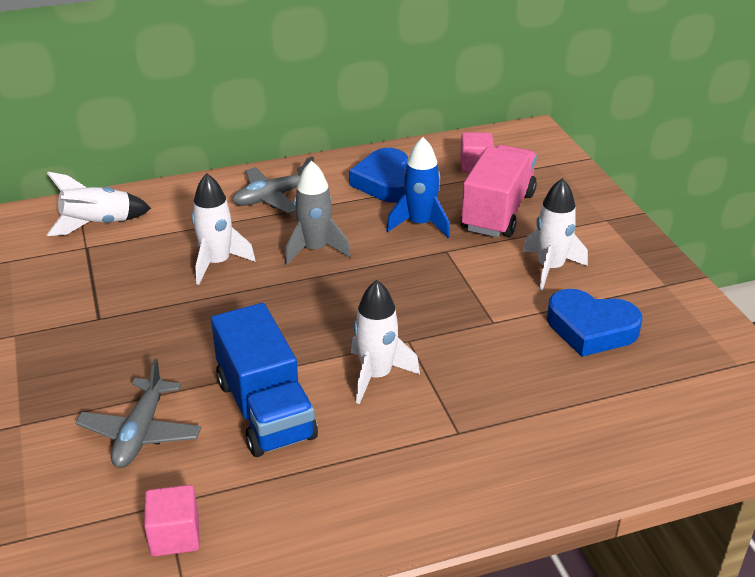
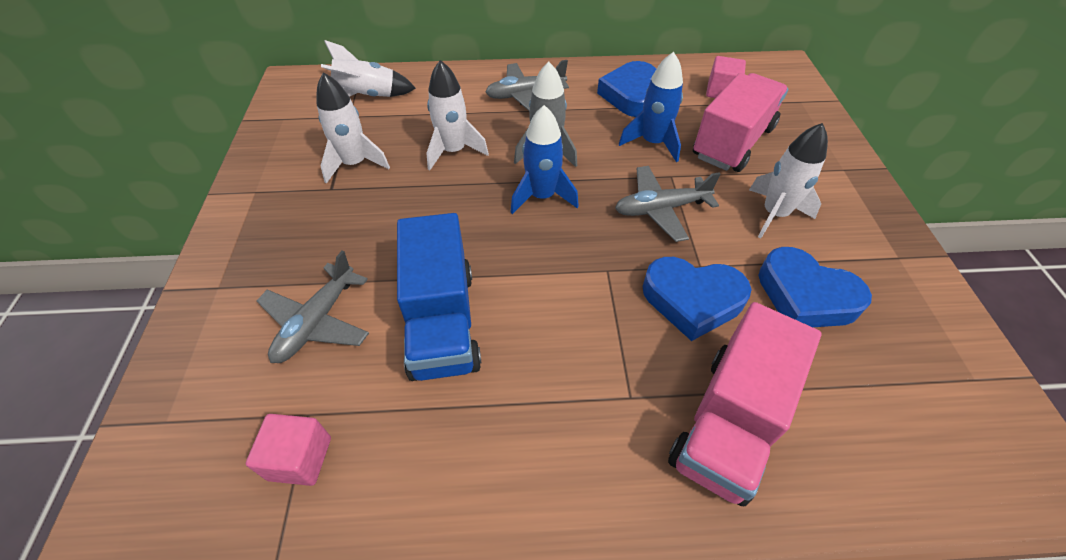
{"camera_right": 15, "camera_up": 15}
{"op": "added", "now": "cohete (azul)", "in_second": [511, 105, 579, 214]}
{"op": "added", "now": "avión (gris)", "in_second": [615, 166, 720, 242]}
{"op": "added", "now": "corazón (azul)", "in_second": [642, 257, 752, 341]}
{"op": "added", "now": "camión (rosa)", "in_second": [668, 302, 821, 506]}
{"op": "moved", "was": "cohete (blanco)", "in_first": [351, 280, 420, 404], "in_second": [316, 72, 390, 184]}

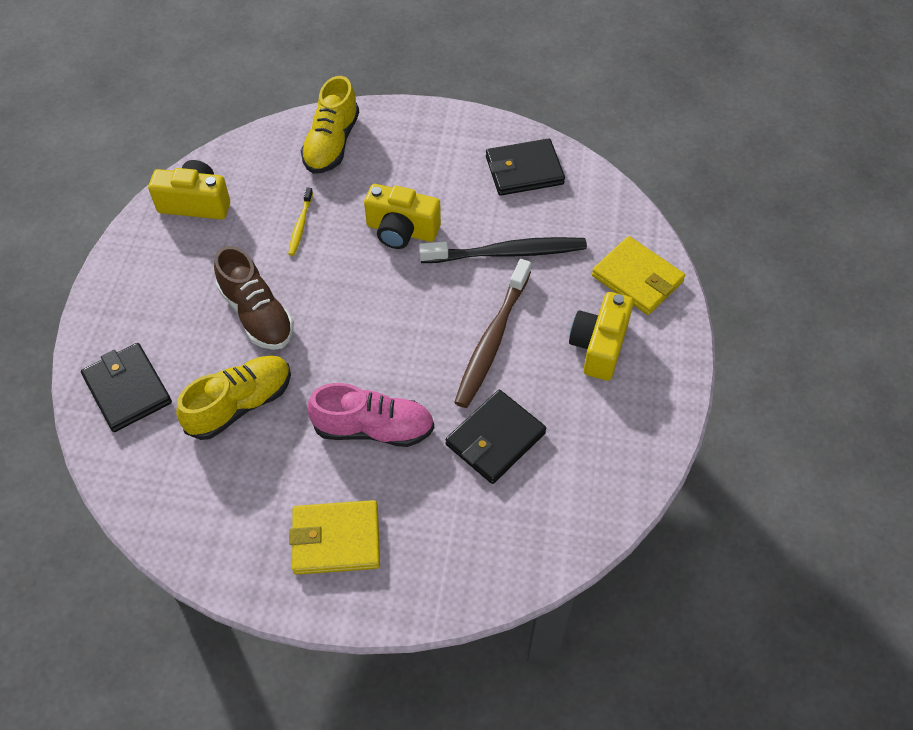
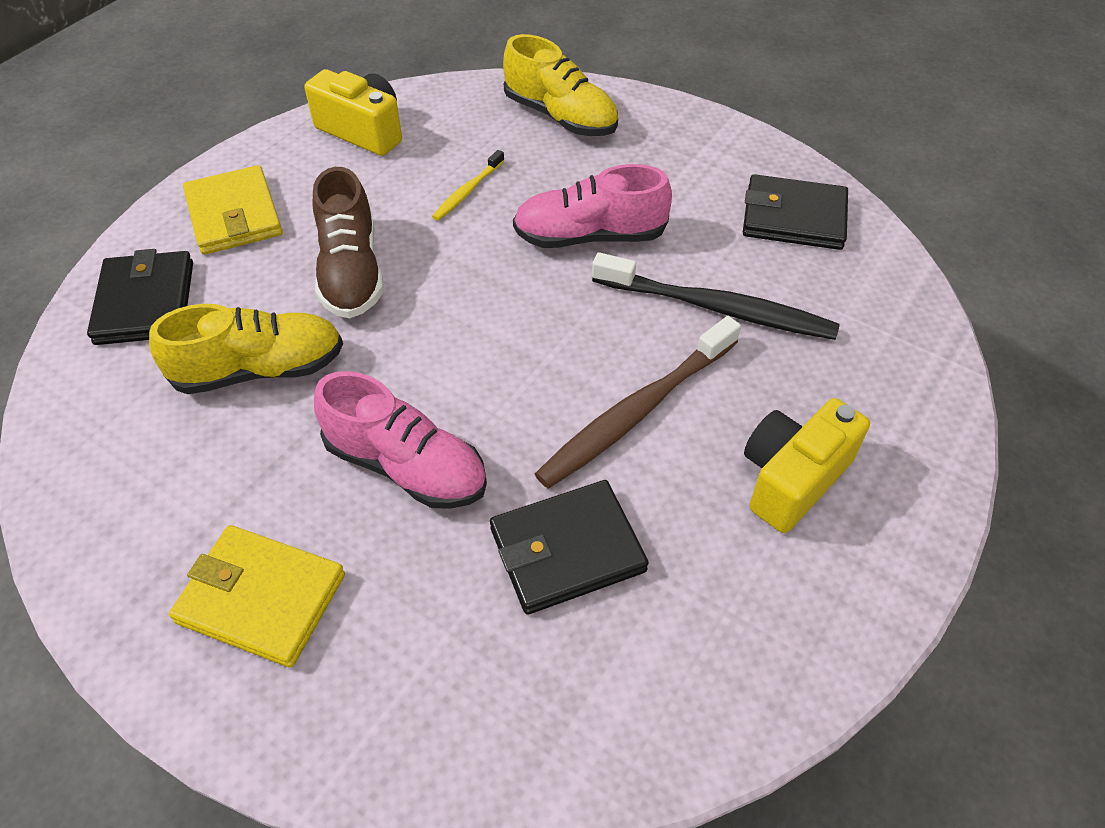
{"camera_right": 25, "camera_up": -5}
{"op": "moved", "was": "cartera (amarillo)", "in_first": [592, 236, 685, 315], "in_second": [183, 165, 283, 255]}
{"op": "replaced", "was": "cámara (amarillo)", "now": "zapato (rosa)", "in_first": [364, 184, 441, 249], "in_second": [513, 164, 672, 248]}
{"op": "turned", "was": "zapato (amarillo)", "in_first": [301, 76, 359, 174], "in_second": [503, 34, 618, 136], "clockwise": -90}

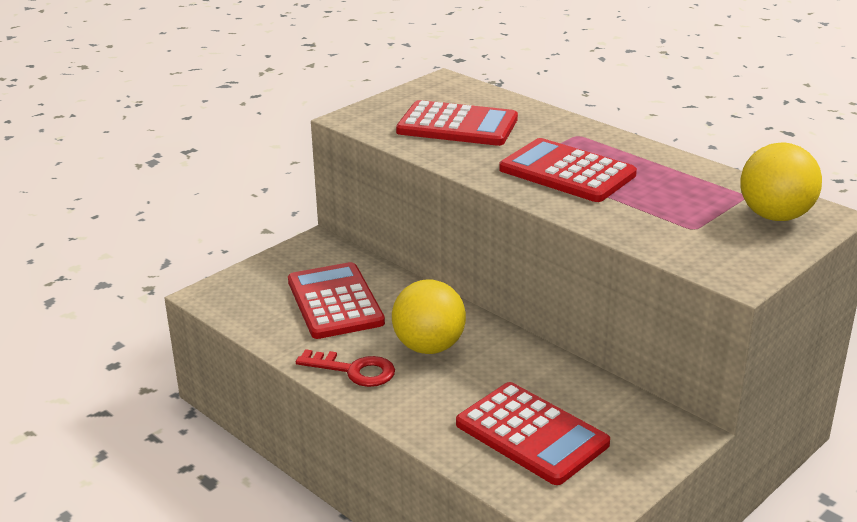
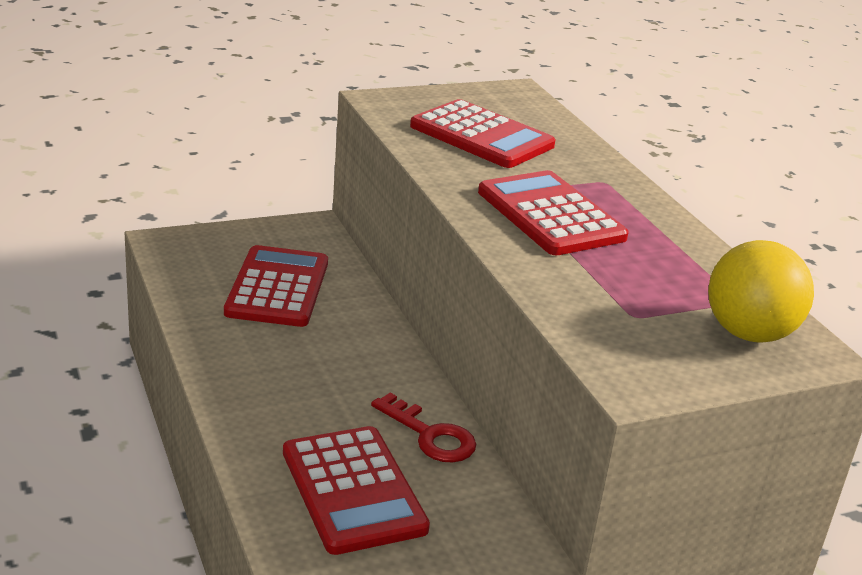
{"camera_right": 20, "camera_up": 0}
{"op": "removed", "was": "pelota (amarillo)", "in_first": [392, 279, 466, 354]}
{"op": "moved", "was": "llave (rojo)", "in_first": [296, 349, 395, 387], "in_second": [371, 393, 476, 463]}

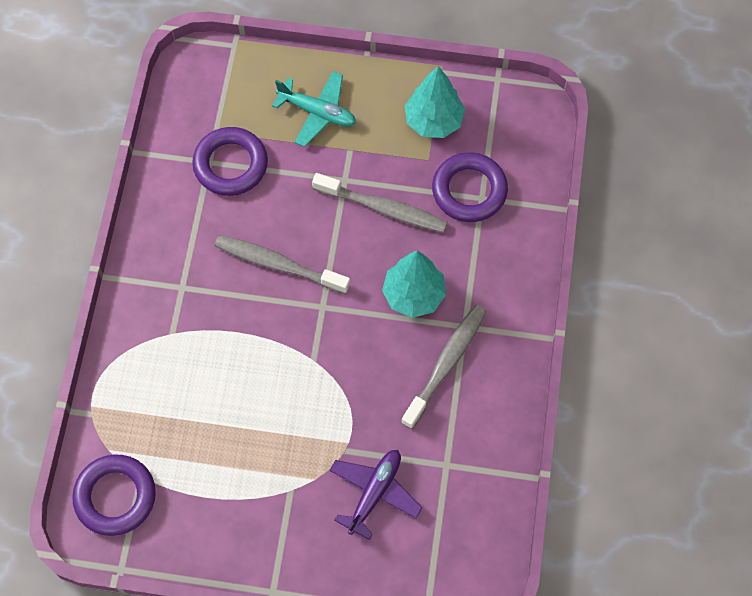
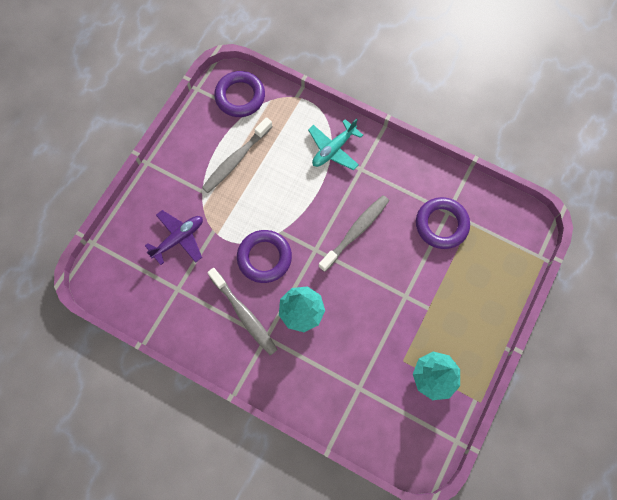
{"camera_right": 110, "camera_up": 5}
{"op": "moved", "was": "avión (turquesa)", "in_first": [272, 71, 356, 147], "in_second": [308, 118, 363, 170]}
{"op": "moved", "was": "cepillo de dientes (gris)", "in_first": [312, 173, 448, 233], "in_second": [202, 117, 273, 193]}
{"op": "moved", "was": "anillo (morado)", "in_first": [432, 152, 508, 222], "in_second": [237, 230, 292, 283]}
{"op": "turned", "was": "avión (morado)", "in_first": [329, 450, 422, 540], "in_second": [145, 210, 203, 265], "clockwise": -90}

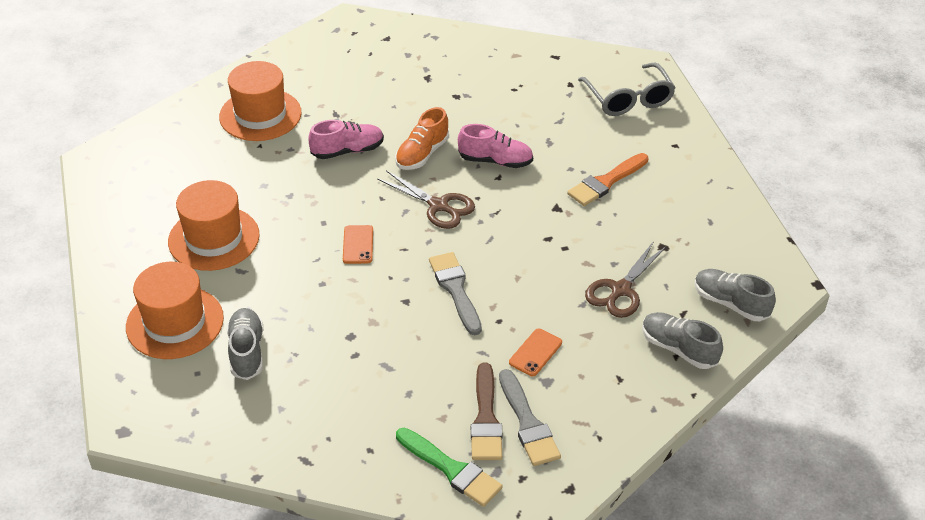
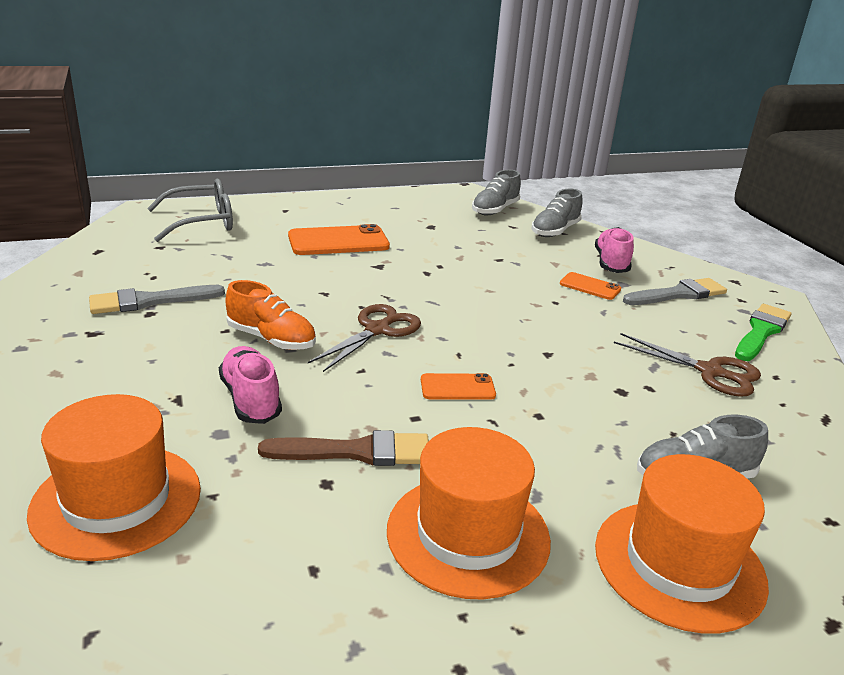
{"camera_right": -95, "camera_up": -15}
{"op": "moved", "was": "pincel (gris)", "in_first": [429, 252, 482, 335], "in_second": [89, 285, 225, 314]}
{"op": "moved", "was": "zapato (rosa)", "in_first": [458, 124, 533, 168], "in_second": [595, 227, 634, 273]}
{"op": "moved", "was": "pincel (marrón)", "in_first": [471, 363, 502, 460], "in_second": [258, 430, 429, 466]}
{"op": "moved", "was": "tijeras (marrón)", "in_first": [585, 241, 667, 318], "in_second": [614, 333, 761, 397]}
{"op": "replaced", "was": "pincel (naranja)", "now": "móvil (naranja)", "in_first": [567, 153, 649, 206], "in_second": [288, 224, 390, 255]}

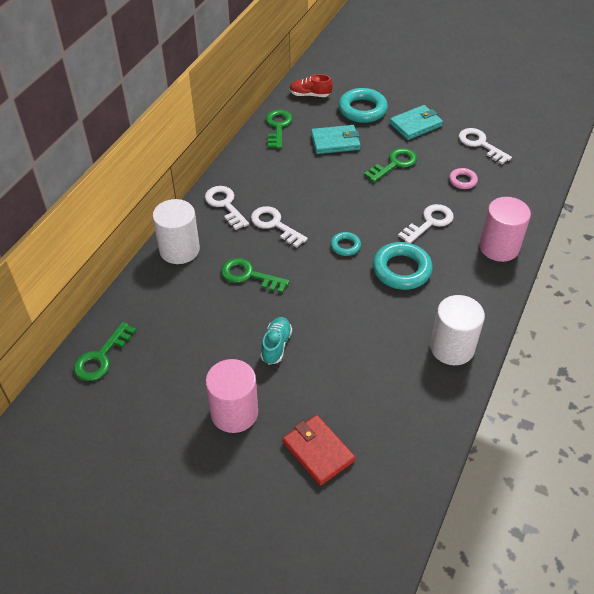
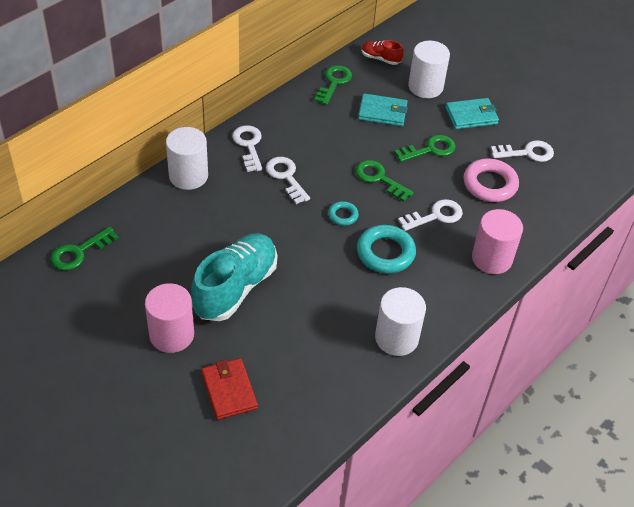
{"camera_right": 15, "camera_up": 0}
{"op": "moved", "was": "llave (verde)", "in_first": [221, 258, 290, 293], "in_second": [355, 160, 414, 202]}
{"op": "replaced", "was": "anillo (turquesa)", "now": "cilindro (blanco)", "in_first": [338, 88, 388, 123], "in_second": [408, 41, 450, 98]}
{"op": "turned", "was": "llave (blanco)", "in_first": [459, 128, 512, 164], "in_second": [491, 140, 554, 162], "clockwise": 105}
{"op": "resized", "was": "zapato (turquesa)", "in_first": [261, 317, 292, 365], "in_second": [191, 233, 277, 321], "ratio": 2.14}
{"op": "resized", "was": "anillo (rosa)", "in_first": [449, 168, 478, 189], "in_second": [464, 159, 519, 202], "ratio": 1.9}

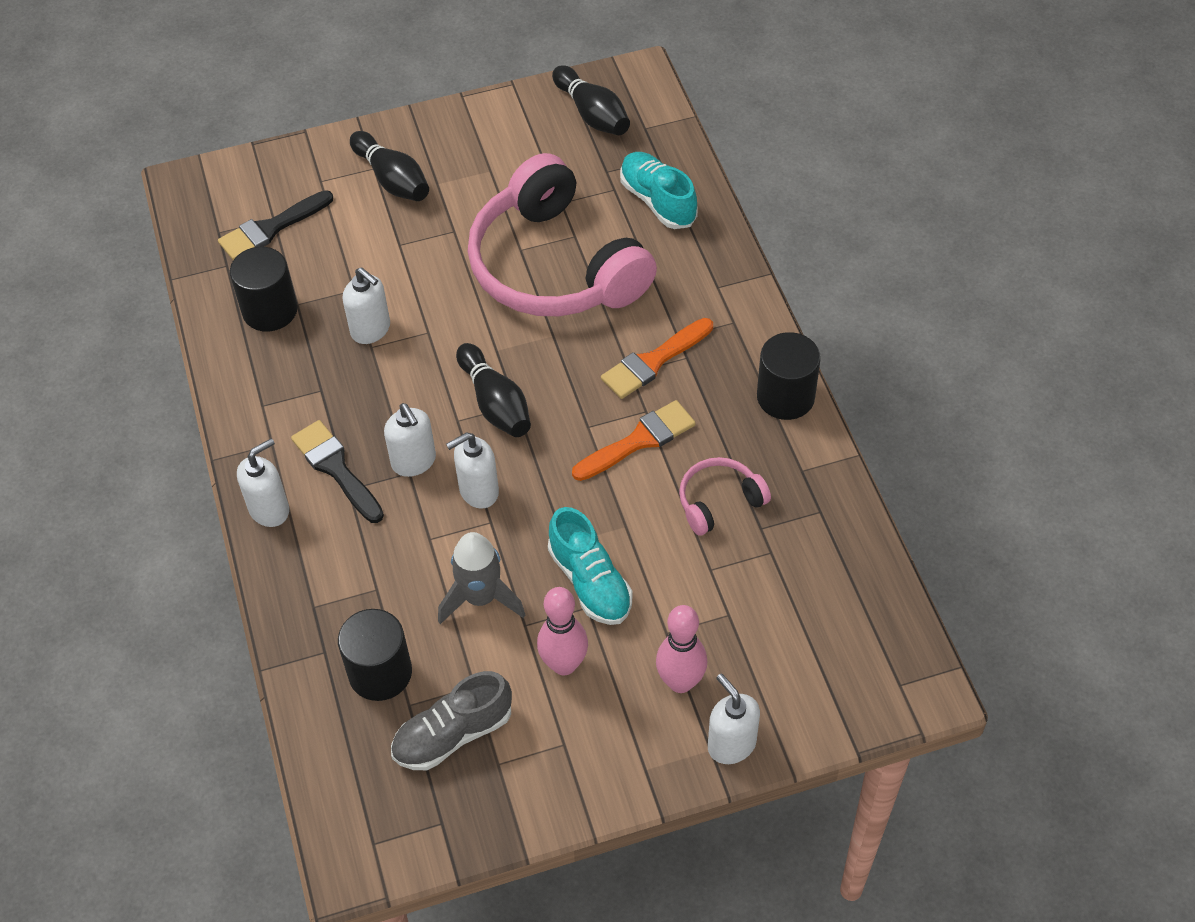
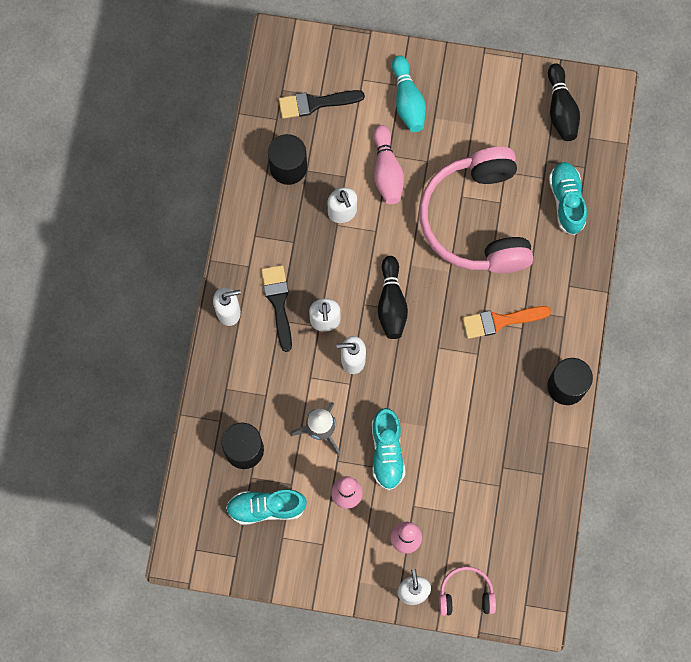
{"camera_right": 25, "camera_up": 20}
{"op": "removed", "was": "pincel (naranja)", "in_first": [572, 400, 696, 481]}
{"op": "added", "now": "bolo (rosa)", "in_second": [374, 125, 404, 204]}
{"op": "moved", "was": "auriculares (rosa)", "in_first": [679, 457, 771, 536], "in_second": [439, 566, 496, 616]}
{"op": "recoloured", "was": "bolo (negro)", "now": "bolo (turquesa)", "in_first": [350, 131, 429, 201], "in_second": [392, 55, 426, 132]}
{"op": "recoloured", "was": "zapato (gris)", "now": "zapato (turquesa)", "in_first": [391, 671, 512, 770], "in_second": [226, 489, 307, 525]}

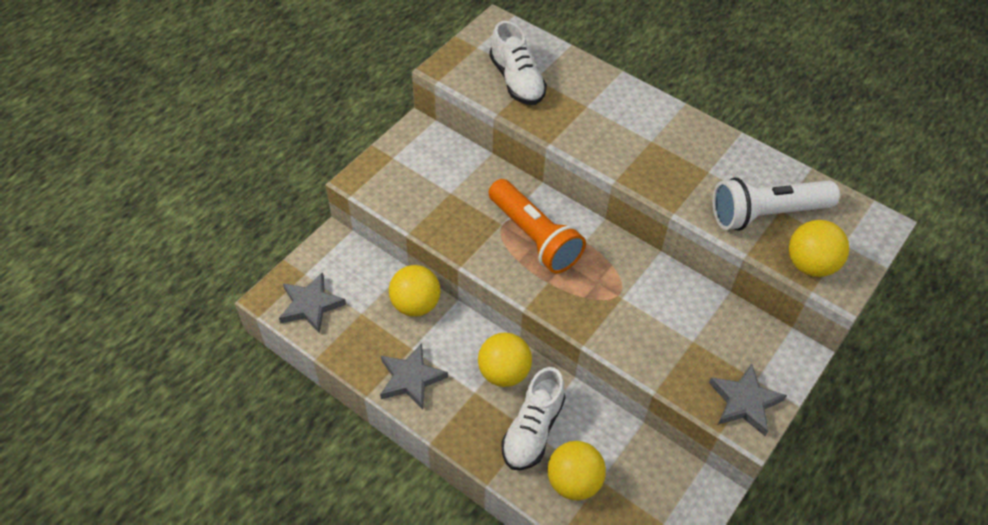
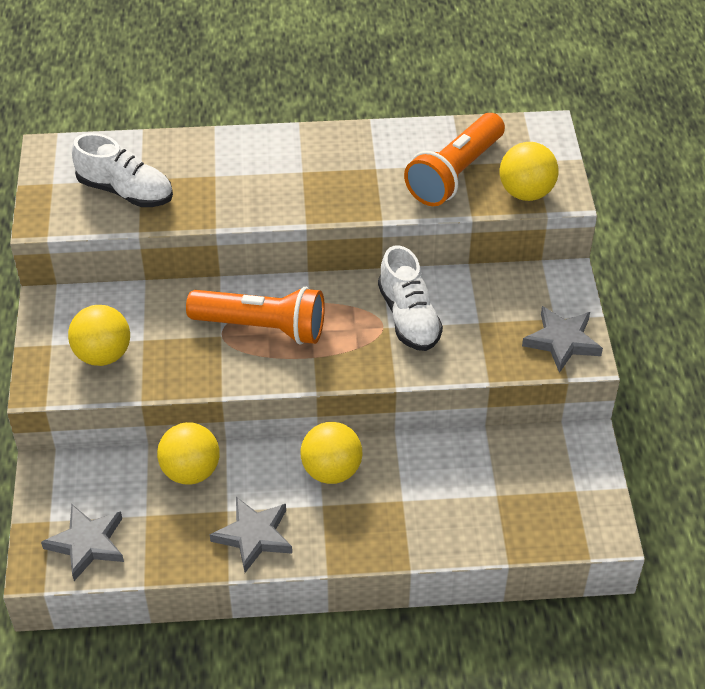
{"camera_right": -40, "camera_up": -5}
{"op": "moved", "was": "zapato (blanco)", "in_first": [501, 367, 565, 470], "in_second": [378, 245, 443, 351]}
{"op": "moved", "was": "pelota (amarillo)", "in_first": [547, 441, 606, 500], "in_second": [68, 305, 130, 366]}
{"op": "recoloured", "was": "lámpara de mano (blanco)", "now": "lámpara de mano (naranja)", "in_first": [713, 177, 840, 231], "in_second": [404, 113, 505, 206]}

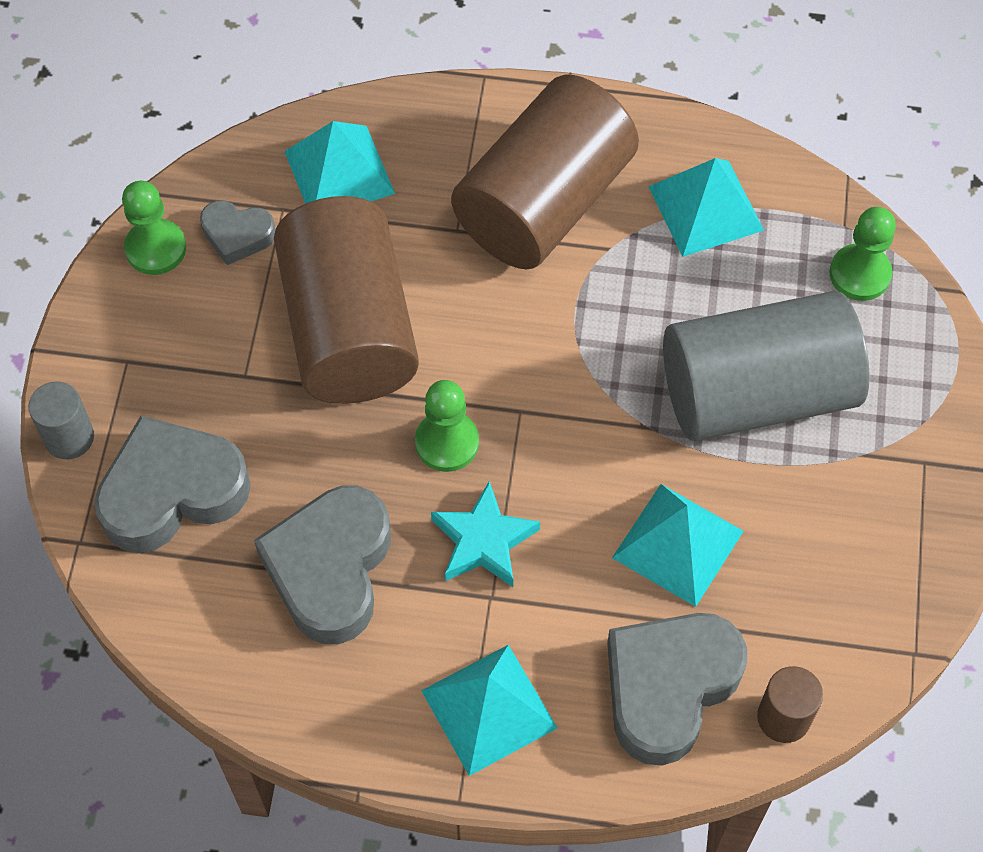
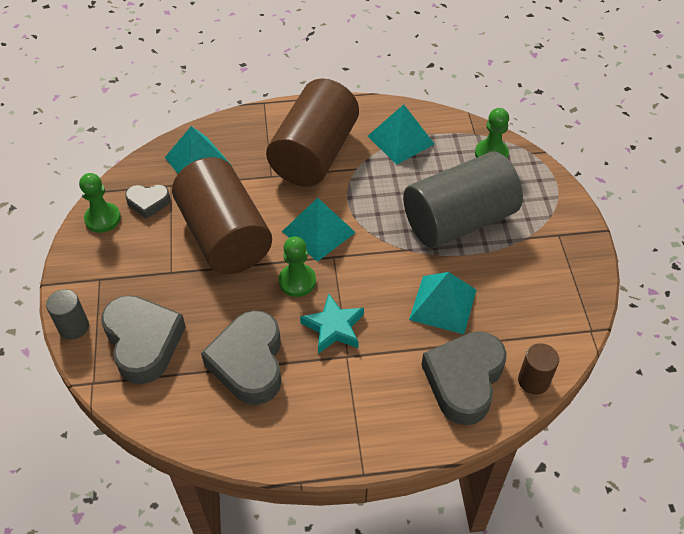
{"camera_right": -15, "camera_up": -10}
{"op": "moved", "was": "pirámide (turquesa)", "in_first": [421, 645, 557, 776], "in_second": [282, 198, 356, 262]}
{"op": "turned", "was": "corazón (gris)", "in_first": [94, 416, 251, 553], "in_second": [101, 295, 186, 384], "clockwise": 105}

